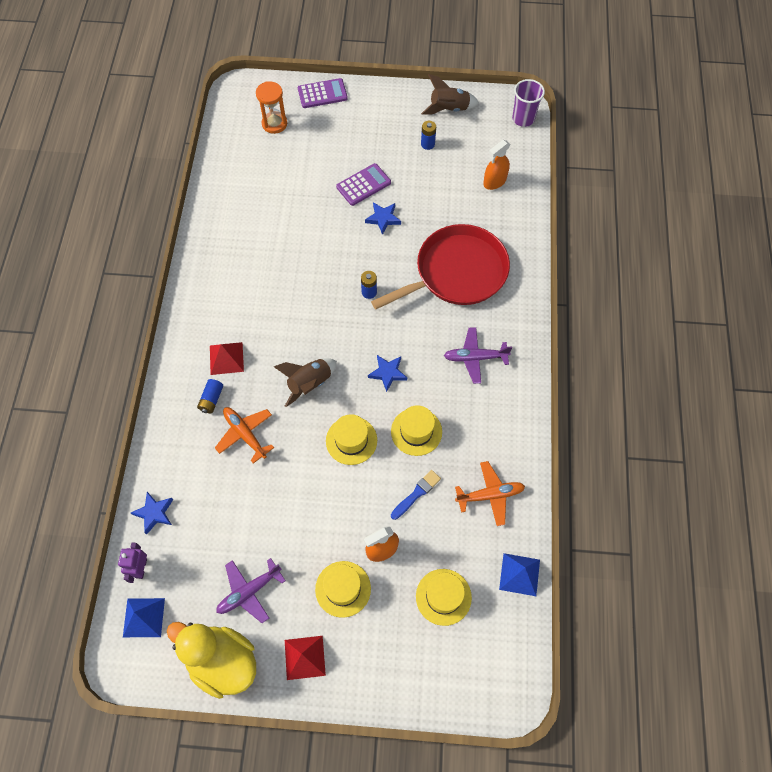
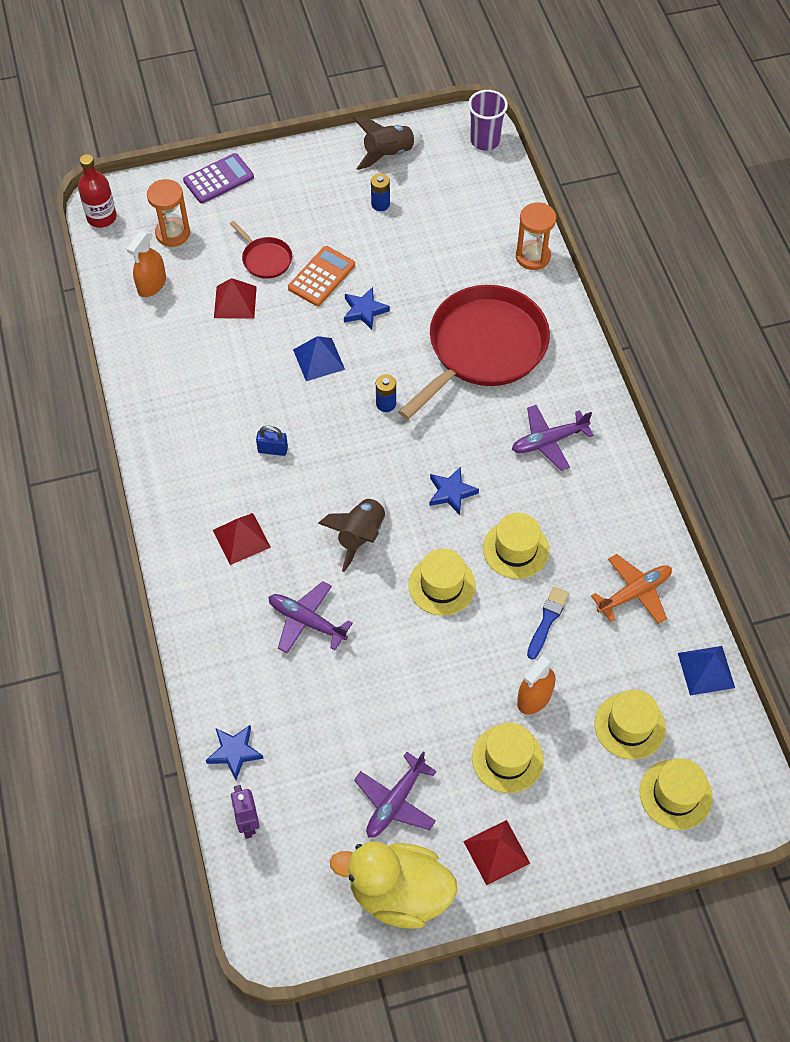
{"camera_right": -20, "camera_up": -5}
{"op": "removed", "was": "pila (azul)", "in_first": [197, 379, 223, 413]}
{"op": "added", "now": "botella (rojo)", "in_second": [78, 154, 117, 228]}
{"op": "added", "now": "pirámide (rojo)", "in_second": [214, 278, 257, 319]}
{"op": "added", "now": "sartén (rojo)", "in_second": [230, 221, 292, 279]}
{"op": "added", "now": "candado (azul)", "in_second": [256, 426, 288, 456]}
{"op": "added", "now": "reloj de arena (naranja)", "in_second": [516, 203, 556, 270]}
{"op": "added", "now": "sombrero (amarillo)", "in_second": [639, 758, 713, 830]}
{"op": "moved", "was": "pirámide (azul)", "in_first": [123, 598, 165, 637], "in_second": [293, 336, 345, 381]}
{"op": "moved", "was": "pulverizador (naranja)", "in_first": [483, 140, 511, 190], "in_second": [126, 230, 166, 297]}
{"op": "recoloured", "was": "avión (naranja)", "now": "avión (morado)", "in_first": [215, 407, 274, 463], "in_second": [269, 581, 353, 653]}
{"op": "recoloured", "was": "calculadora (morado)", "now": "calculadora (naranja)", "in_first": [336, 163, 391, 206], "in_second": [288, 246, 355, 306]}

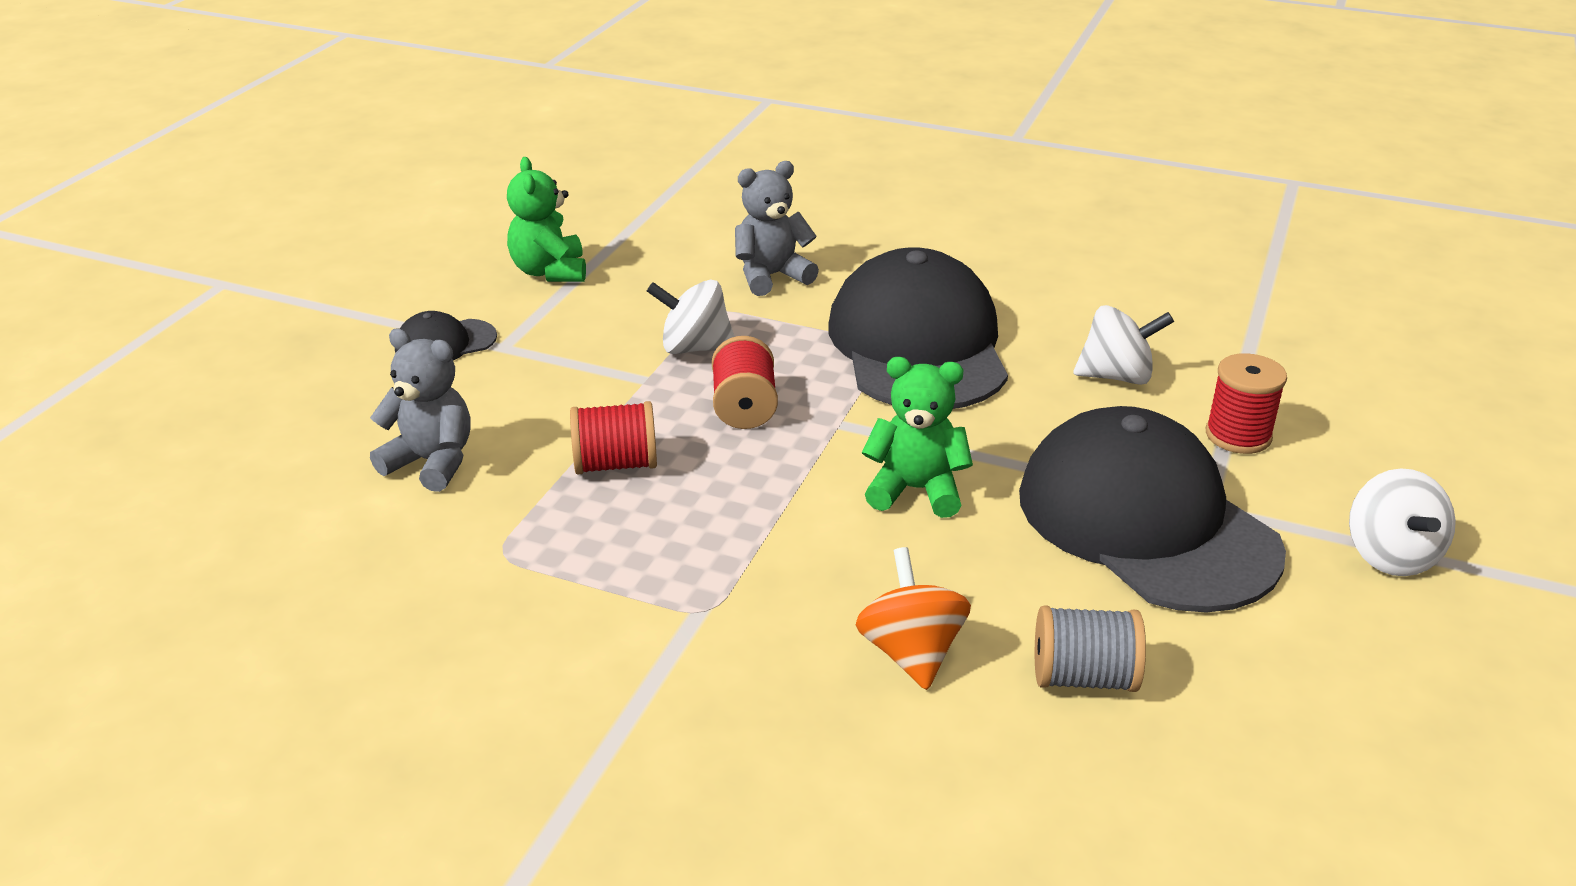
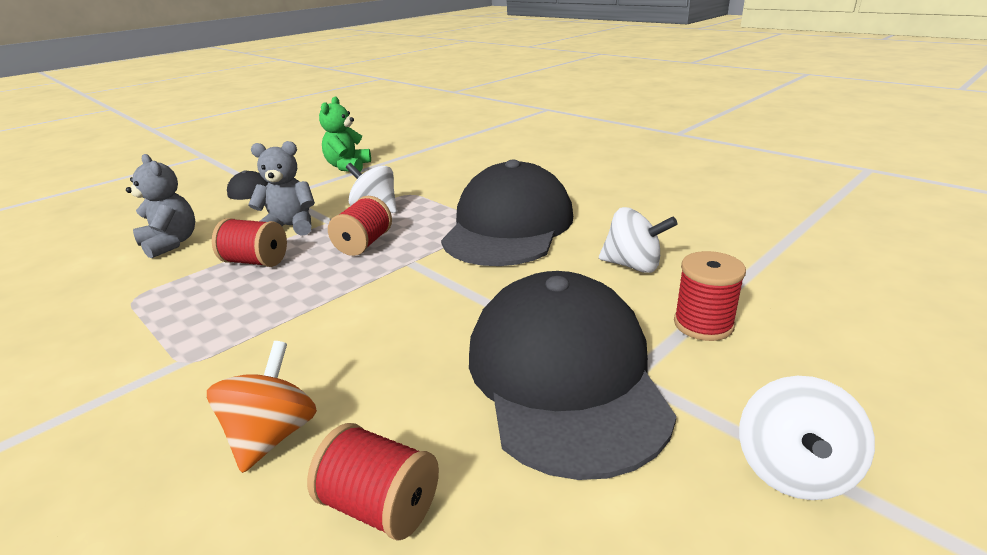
{"camera_right": 25, "camera_up": -5}
{"op": "removed", "was": "osito (verde)", "in_first": [862, 357, 973, 518]}
{"op": "moved", "was": "osito (gris)", "in_first": [735, 161, 819, 296], "in_second": [248, 141, 315, 236]}
{"op": "recoloured", "was": "carrete (gris)", "now": "carrete (rojo)", "in_first": [1035, 605, 1146, 692], "in_second": [307, 423, 439, 540]}

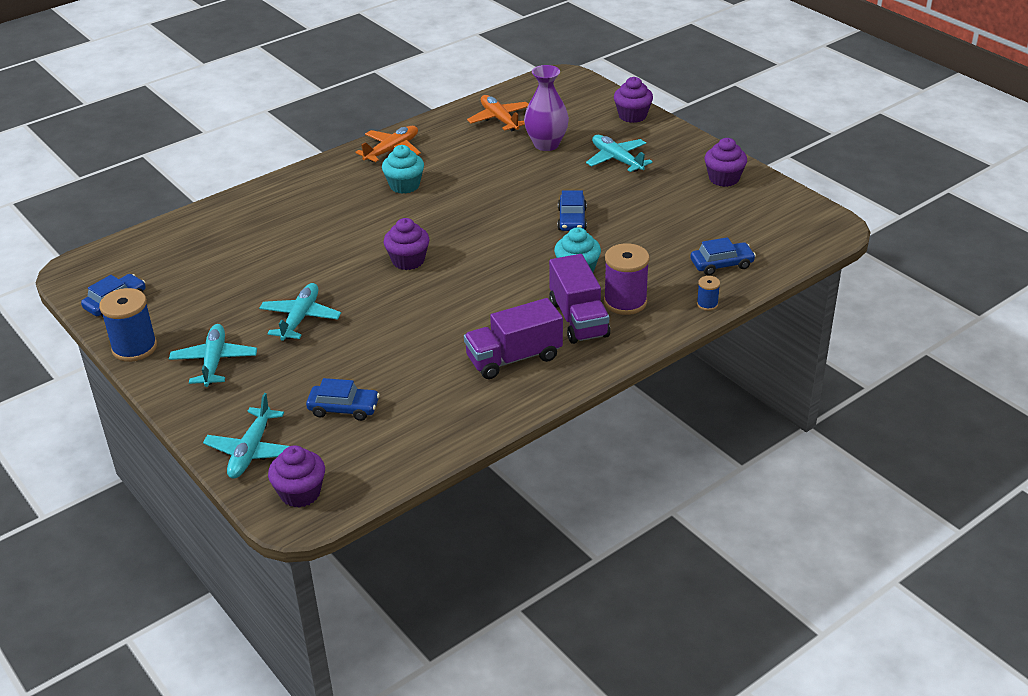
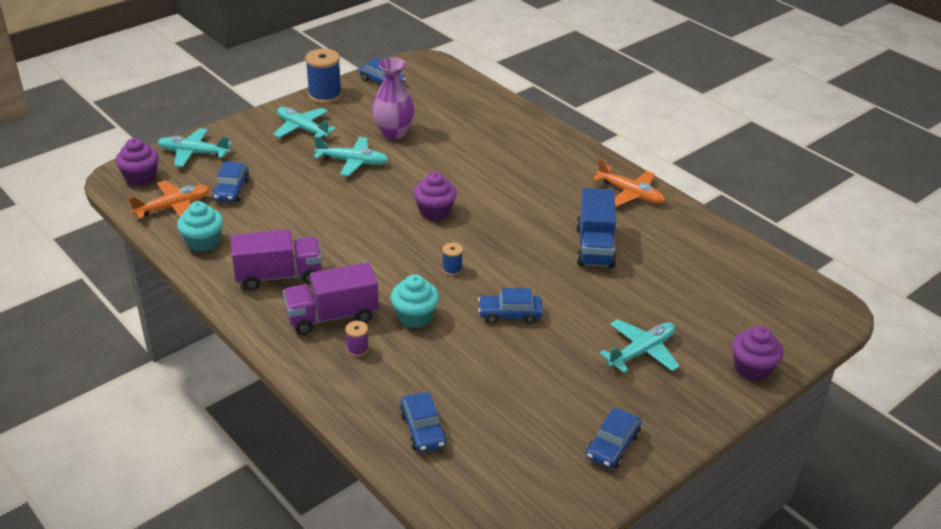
{"camera_right": 85, "camera_up": 0}
{"op": "added", "now": "camión (azul)", "in_second": [576, 188, 616, 268]}
{"op": "moved", "was": "magdalena (turquesa)", "in_first": [382, 145, 424, 194], "in_second": [177, 201, 223, 252]}
{"op": "moved", "was": "avión (naranja)", "in_first": [467, 95, 529, 131], "in_second": [129, 180, 210, 219]}
{"op": "moved", "was": "florero (morado)", "in_first": [524, 65, 569, 151], "in_second": [372, 58, 415, 139]}
{"op": "moved", "was": "carrete (azul)", "in_first": [697, 276, 720, 311], "in_second": [442, 243, 463, 276]}
{"op": "replaced", "was": "magdalena (morado)", "now": "coche (azul)", "in_first": [704, 138, 747, 187], "in_second": [586, 407, 642, 469]}
{"op": "turned", "was": "avión (turquesa)", "in_first": [169, 324, 257, 387], "in_second": [273, 107, 336, 139], "clockwise": -135}
{"op": "turned", "was": "camión (morado)", "in_first": [464, 298, 563, 379], "in_second": [231, 229, 322, 291], "clockwise": 105}
{"op": "resized", "was": "carrete (morado)", "in_first": [604, 243, 649, 315], "in_second": [345, 321, 369, 357], "ratio": 0.49}

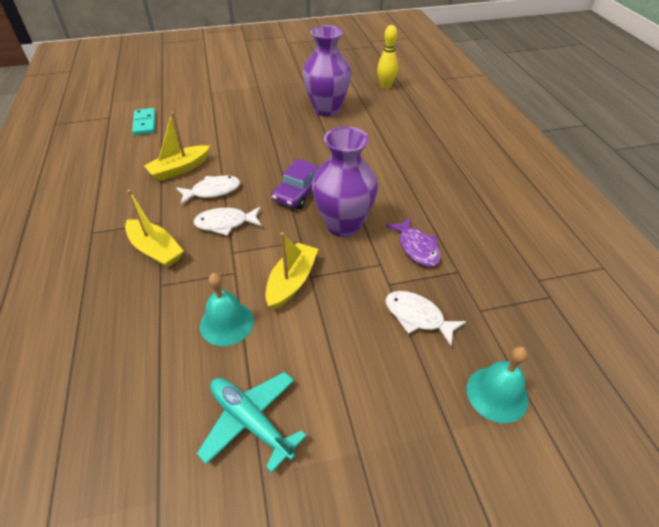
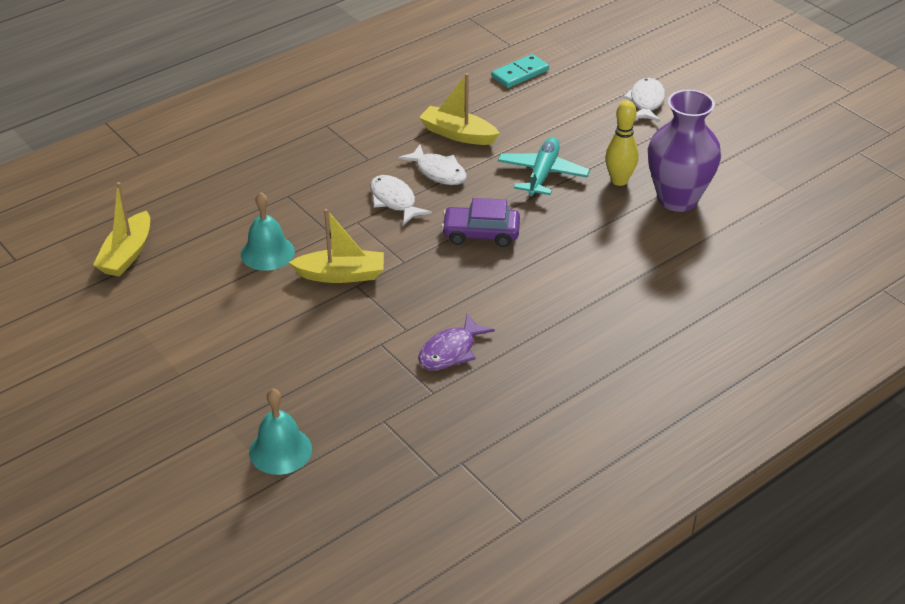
{"camera_right": 65, "camera_up": -5}
{"op": "removed", "was": "florero (morado)", "in_first": [312, 126, 378, 237]}
{"op": "moved", "was": "barco (amarillo)", "in_first": [125, 190, 184, 268], "in_second": [93, 182, 150, 277]}
{"op": "moved", "was": "avión (turquesa)", "in_first": [196, 372, 307, 473], "in_second": [498, 137, 590, 197]}
{"op": "moved", "was": "bolo (amarillo)", "in_first": [377, 25, 398, 89], "in_second": [605, 100, 638, 186]}
{"op": "moved", "was": "pez (blanco)", "in_first": [385, 291, 466, 346], "in_second": [623, 78, 665, 122]}

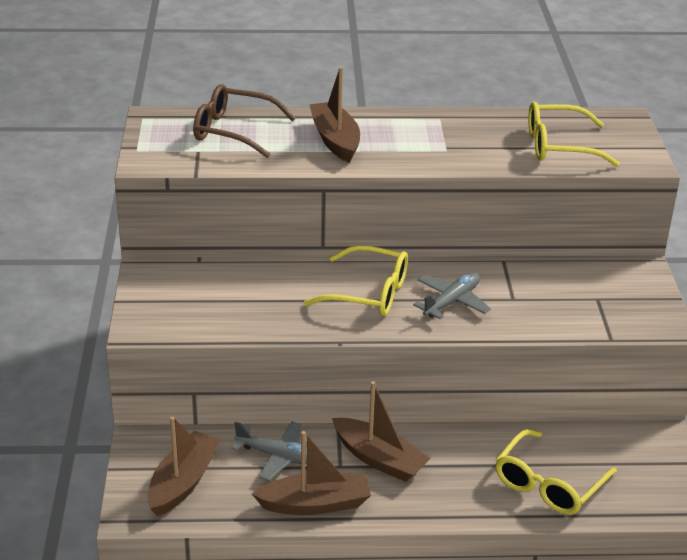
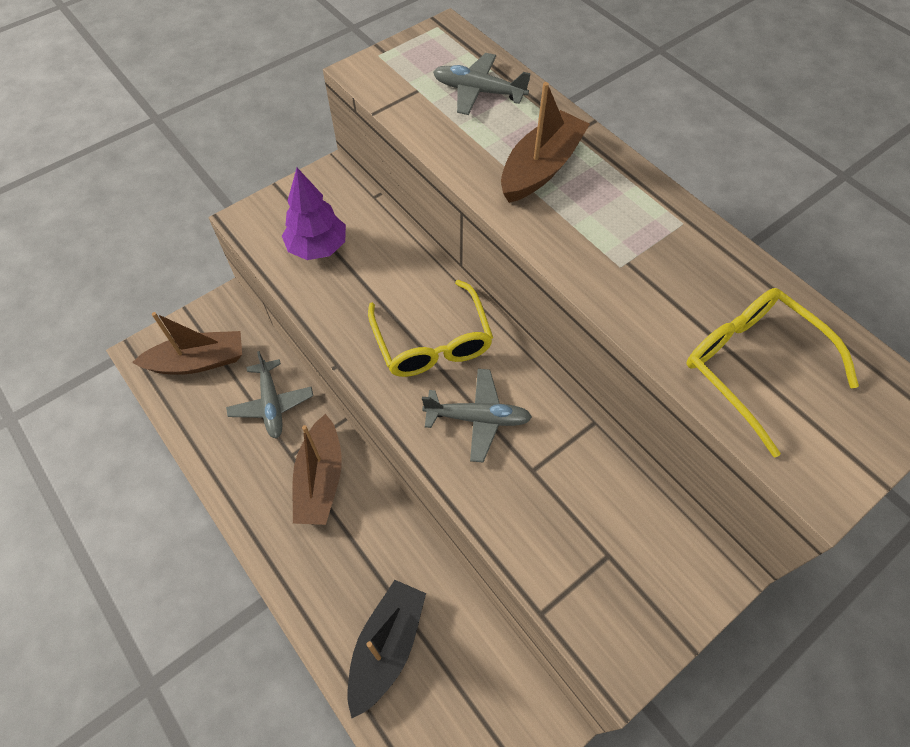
{"camera_right": 55, "camera_up": 25}
{"op": "removed", "was": "barco (marrón)", "in_first": [252, 431, 371, 515]}
{"op": "added", "now": "árbol (morado)", "in_second": [282, 168, 346, 260]}
{"op": "replaced", "was": "gafas (marrón)", "now": "avión (gris)", "in_first": [193, 84, 296, 158], "in_second": [433, 53, 531, 115]}
{"op": "replaced", "was": "gafas (amarillo)", "now": "barco (negro)", "in_first": [495, 429, 617, 515], "in_second": [347, 580, 426, 718]}

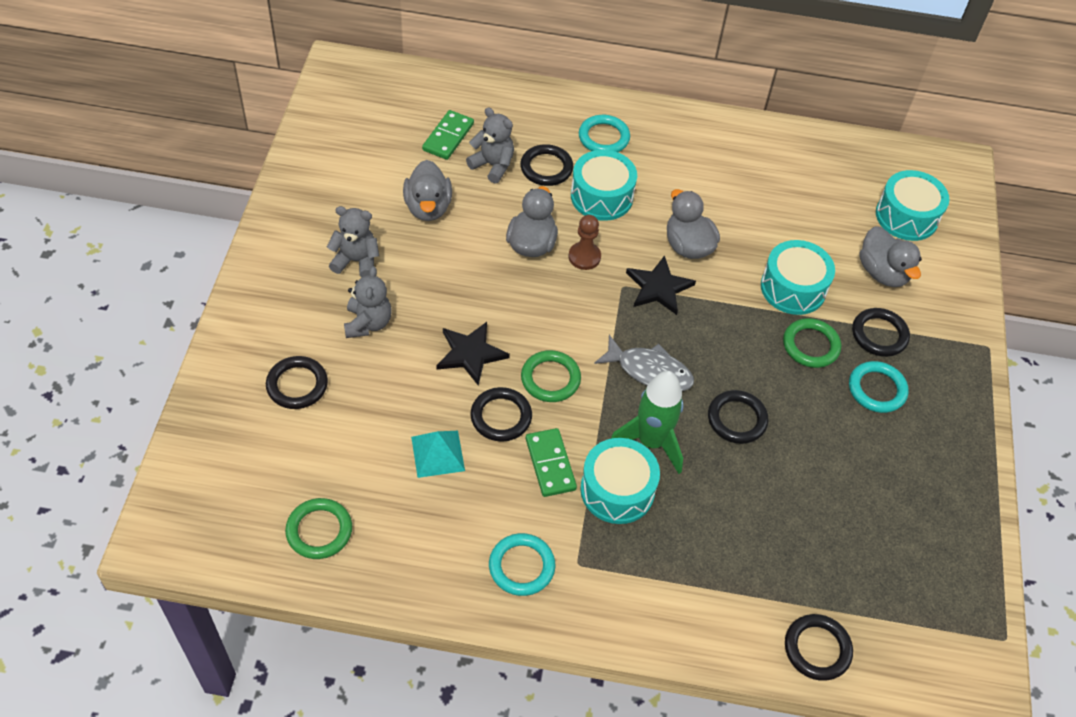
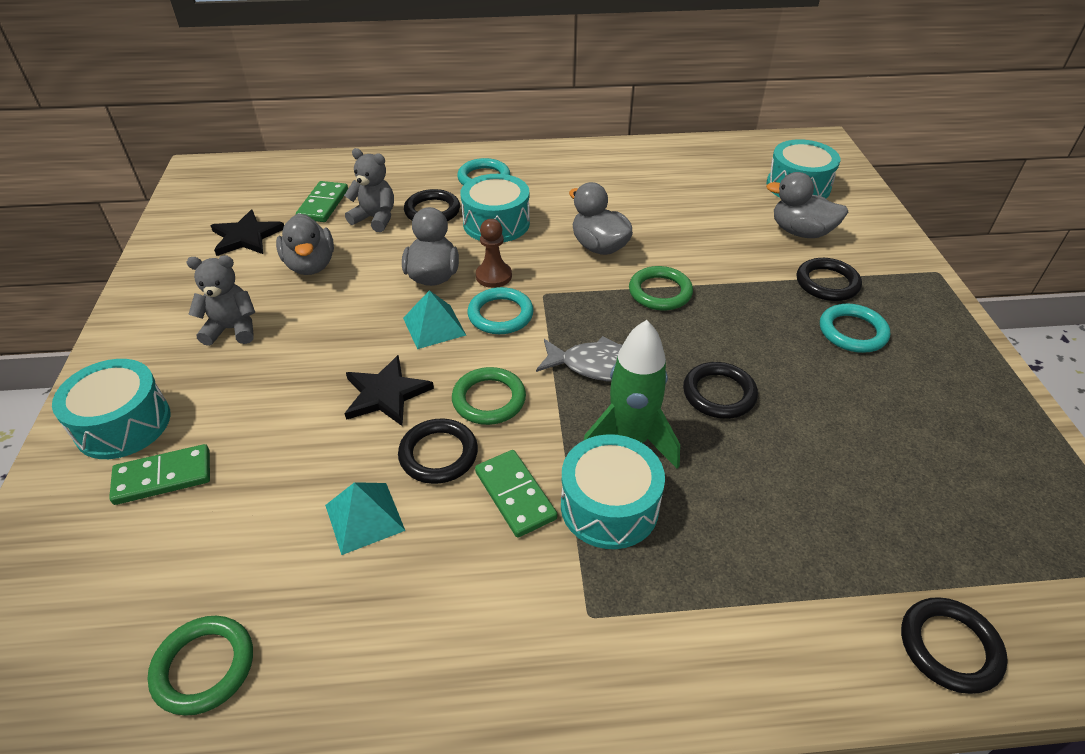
{"camera_right": -10, "camera_up": -10}
{"op": "removed", "was": "osito (gris)", "in_first": [344, 266, 392, 338]}
{"op": "added", "now": "pirámide (turquesa)", "in_second": [403, 290, 466, 349]}
{"op": "moved", "was": "anillo (turquesa)", "in_first": [489, 533, 555, 596], "in_second": [467, 287, 534, 334]}
{"op": "moved", "was": "estrella (negro)", "in_first": [626, 255, 696, 315], "in_second": [210, 210, 284, 256]}
{"op": "moved", "was": "tambor (turquesa)", "in_first": [761, 240, 835, 315], "in_second": [52, 359, 171, 459]}
{"op": "moved", "was": "anillo (verde)", "in_first": [783, 318, 841, 368], "in_second": [629, 266, 693, 310]}
{"op": "replaced", "was": "anillo (negro)", "now": "ficha de dominó (verde)", "in_first": [266, 356, 328, 409], "in_second": [109, 444, 210, 505]}
{"op": "turned", "was": "pato (gris)", "in_first": [859, 226, 922, 287], "in_second": [766, 172, 848, 238], "clockwise": 150}

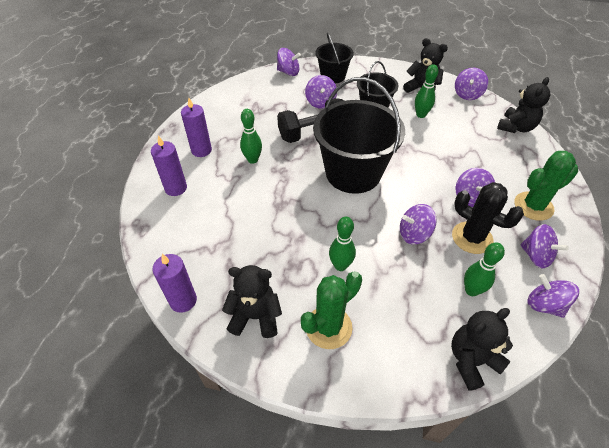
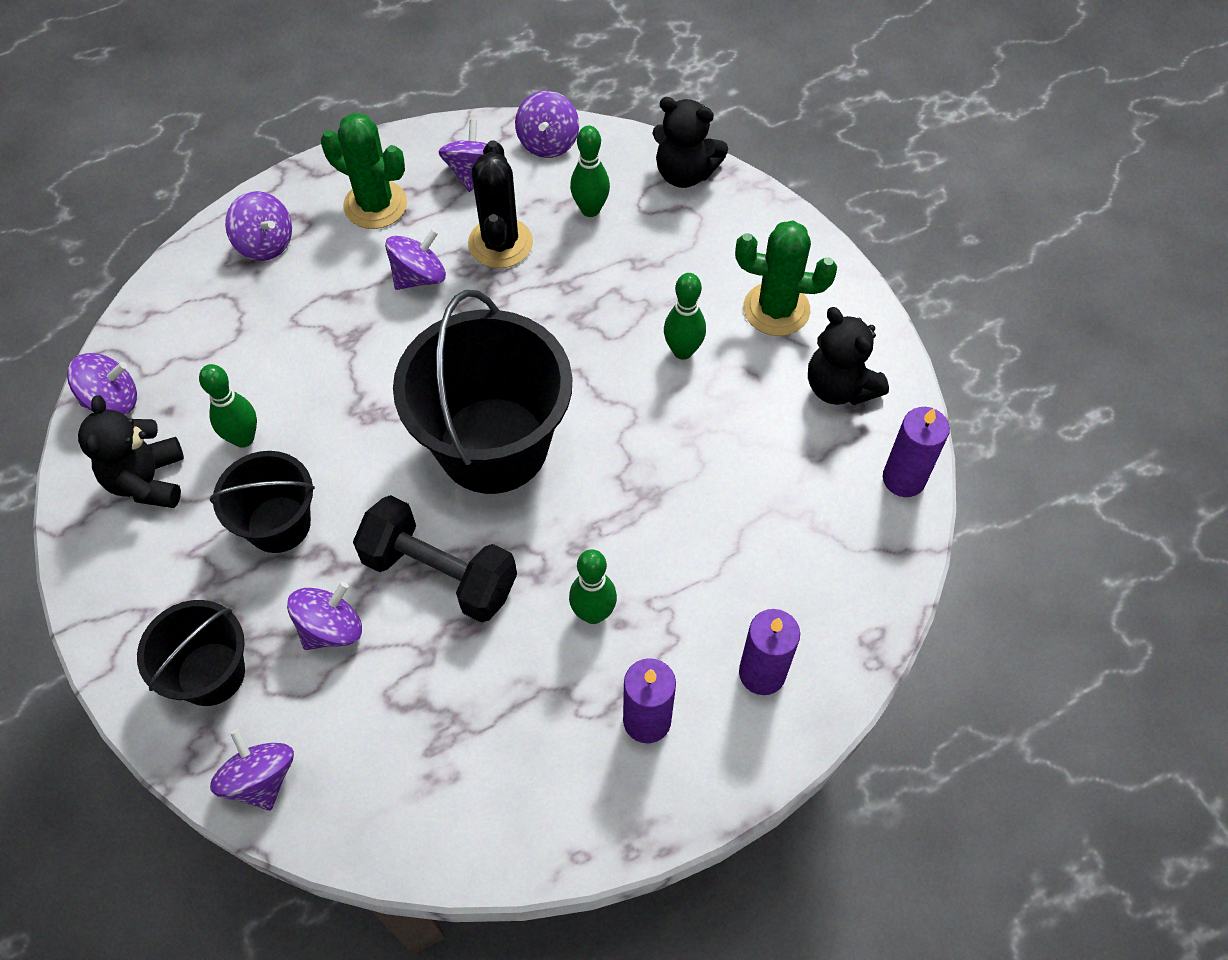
{"camera_right": -130, "camera_up": 10}
{"op": "removed", "was": "osito (negro)", "in_first": [497, 77, 551, 133]}
{"op": "moved", "was": "peonza (morado)", "in_first": [400, 204, 437, 244], "in_second": [225, 191, 292, 261]}

